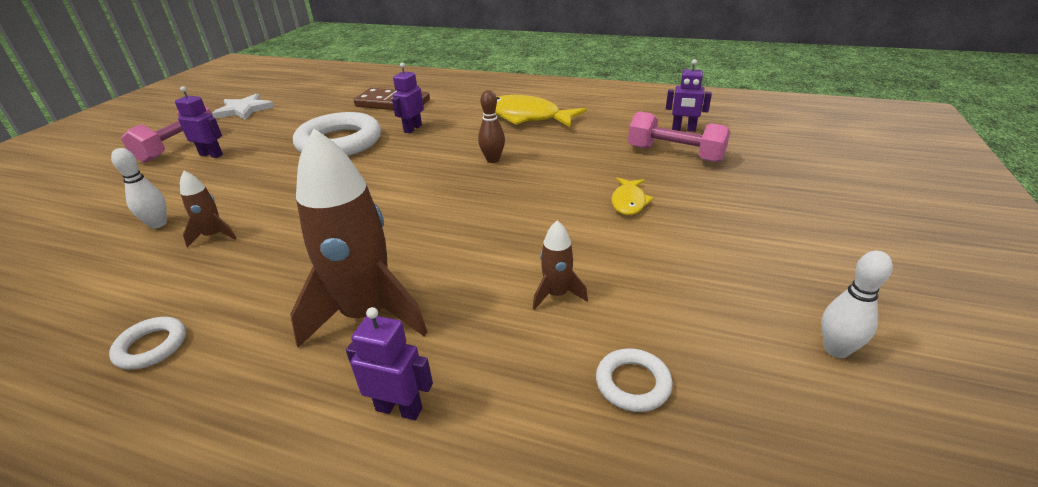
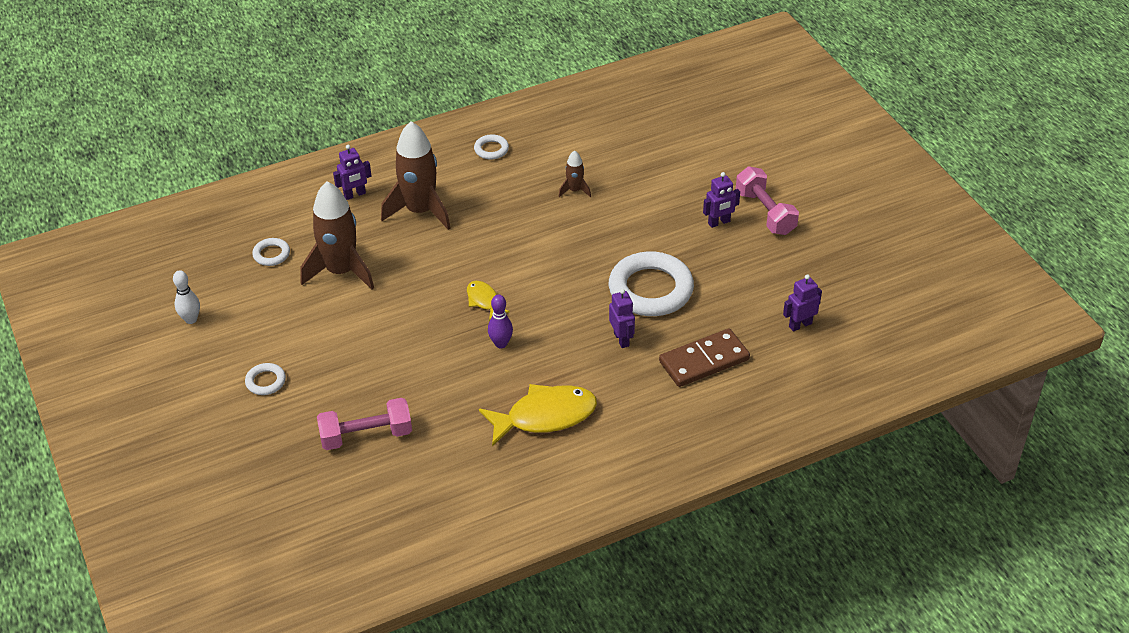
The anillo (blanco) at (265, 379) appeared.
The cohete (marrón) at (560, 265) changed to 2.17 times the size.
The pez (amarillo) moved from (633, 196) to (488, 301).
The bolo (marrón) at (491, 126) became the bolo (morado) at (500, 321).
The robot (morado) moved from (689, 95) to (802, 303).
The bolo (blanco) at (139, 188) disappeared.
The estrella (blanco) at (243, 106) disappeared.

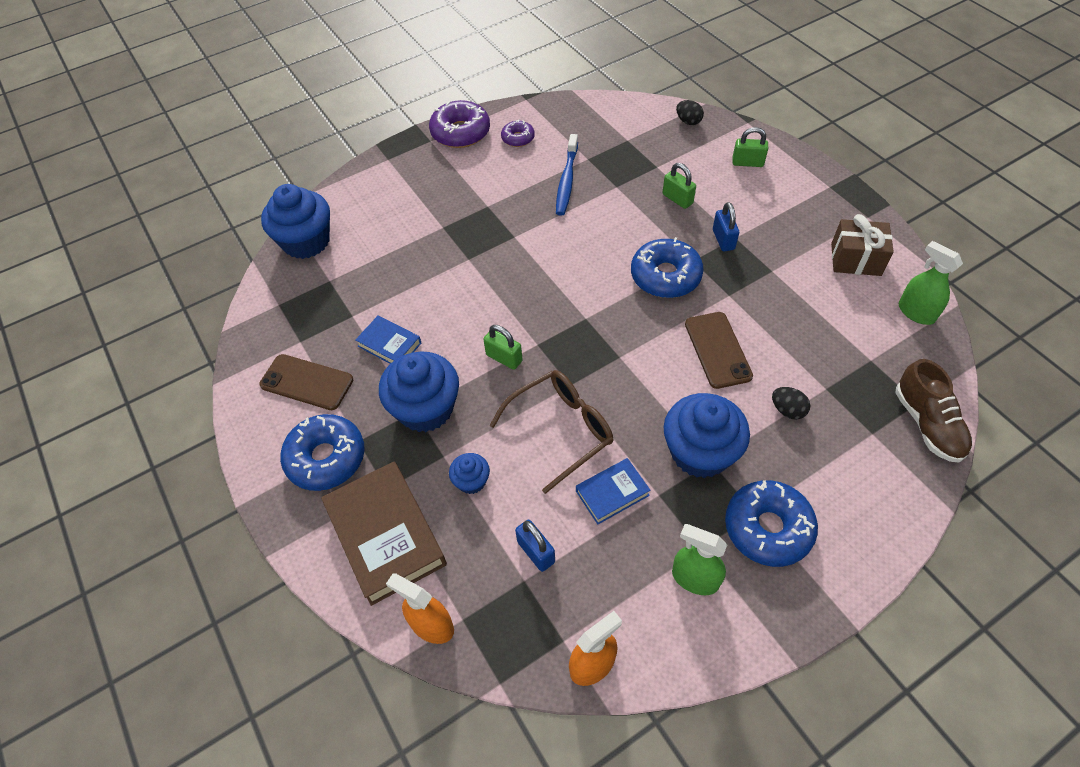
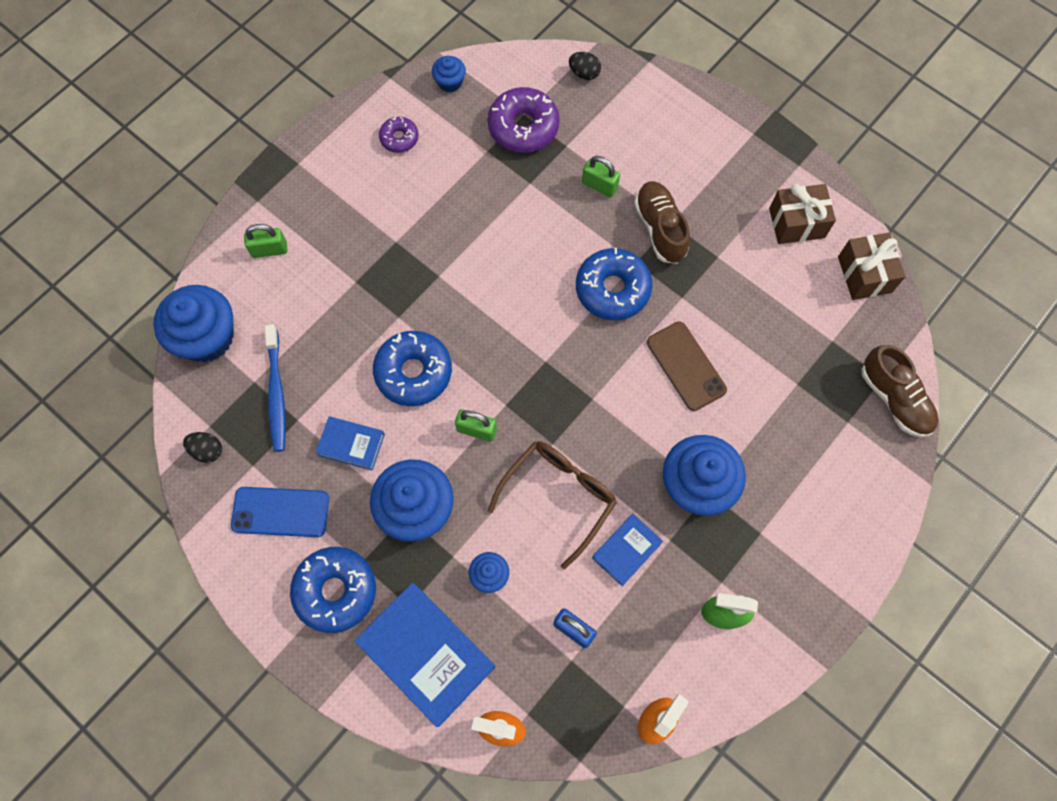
The huevo (negro) moved from (791, 403) to (202, 447).
The móvil (marrón) at (306, 382) became the móvil (azul) at (280, 512).
The candado (verde) moved from (750, 147) to (265, 241).
The cepillo de dientes (azul) moved from (567, 175) to (275, 388).
The libro (marrón) at (384, 534) became the libro (azul) at (425, 655).
The rosquilla (azul) moved from (771, 523) to (412, 368).
The magdalena (azul) at (449, 74) appeared.
The rosquilla (morado) moved from (459, 124) to (524, 120).
The candado (azul) at (726, 226) was replaced by the zapato (marrón) at (662, 222).
The pulverizador (verde) at (931, 283) was replaced by the regalo (marrón) at (872, 266).

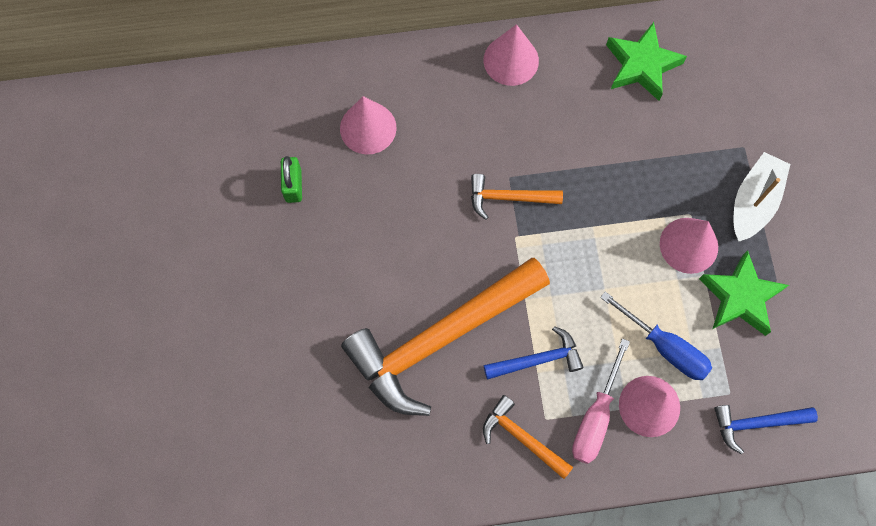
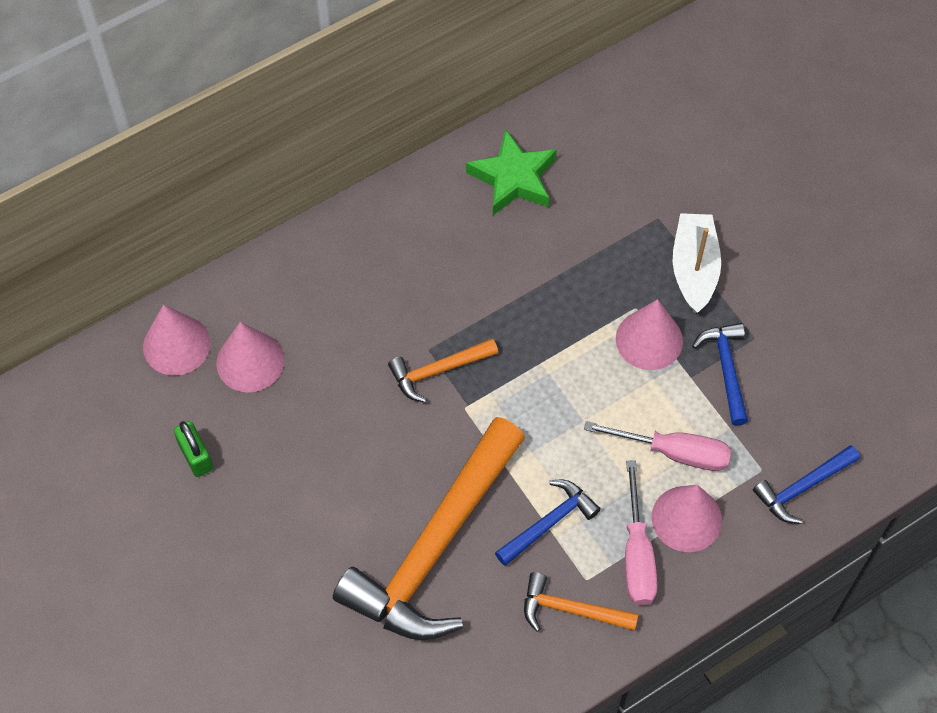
The cono (rosa) moved from (511, 55) to (177, 340).
The destornillador (azul) at (656, 336) became the destornillador (rosa) at (657, 446).
The estrella (verde) at (744, 293) was replaced by the martillo (azul) at (720, 374).

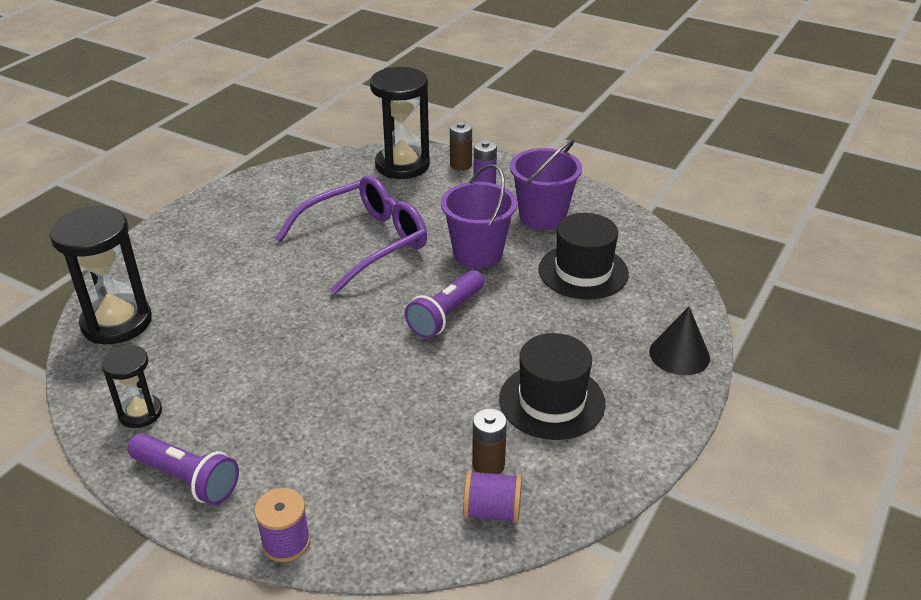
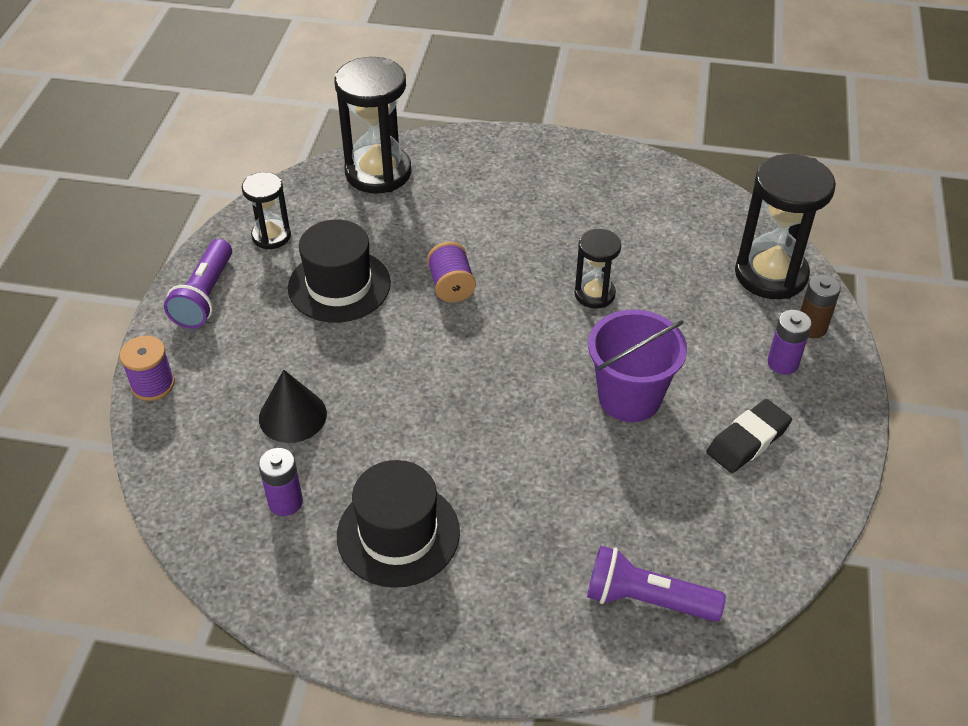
The cono (negro) moved from (679, 341) to (293, 406).
The pila (marrón) at (489, 441) became the pila (morado) at (281, 482).
The sombrero (negro) moved from (583, 256) to (339, 271).
The carrete (morado) moved from (492, 496) to (451, 272).
The gafas (morado) at (351, 235) was replaced by the reloj de arena (negro) at (597, 269).
The lámpara de mano (morado) moved from (444, 304) to (656, 584).
The balde (morado) at (546, 184) was replaced by the goma de borrar (negro) at (749, 436).

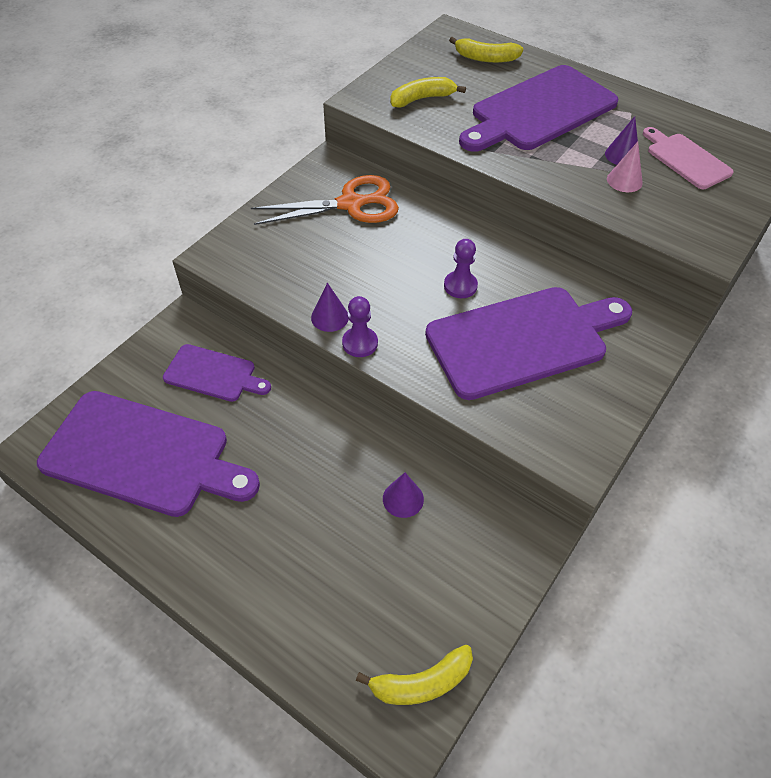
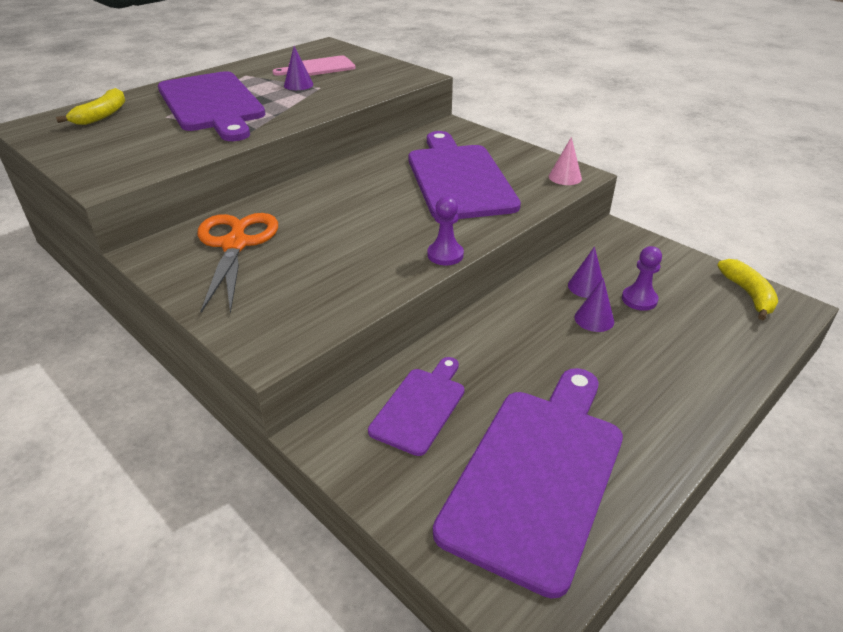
The cono (rosa) moved from (625, 167) to (565, 161).
The cono (morado) moved from (330, 307) to (594, 305).
The peón (morado) moved from (461, 268) to (642, 278).
The plátano (amarillo) at (428, 92) disappeared.

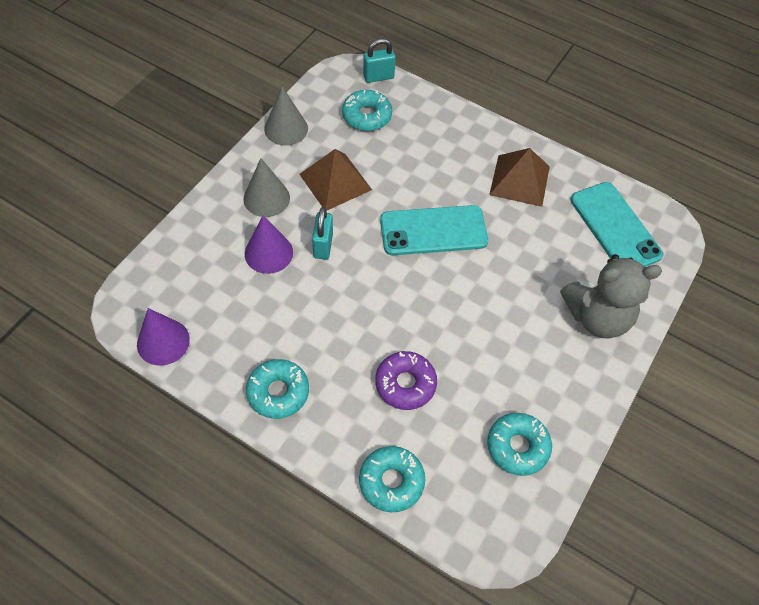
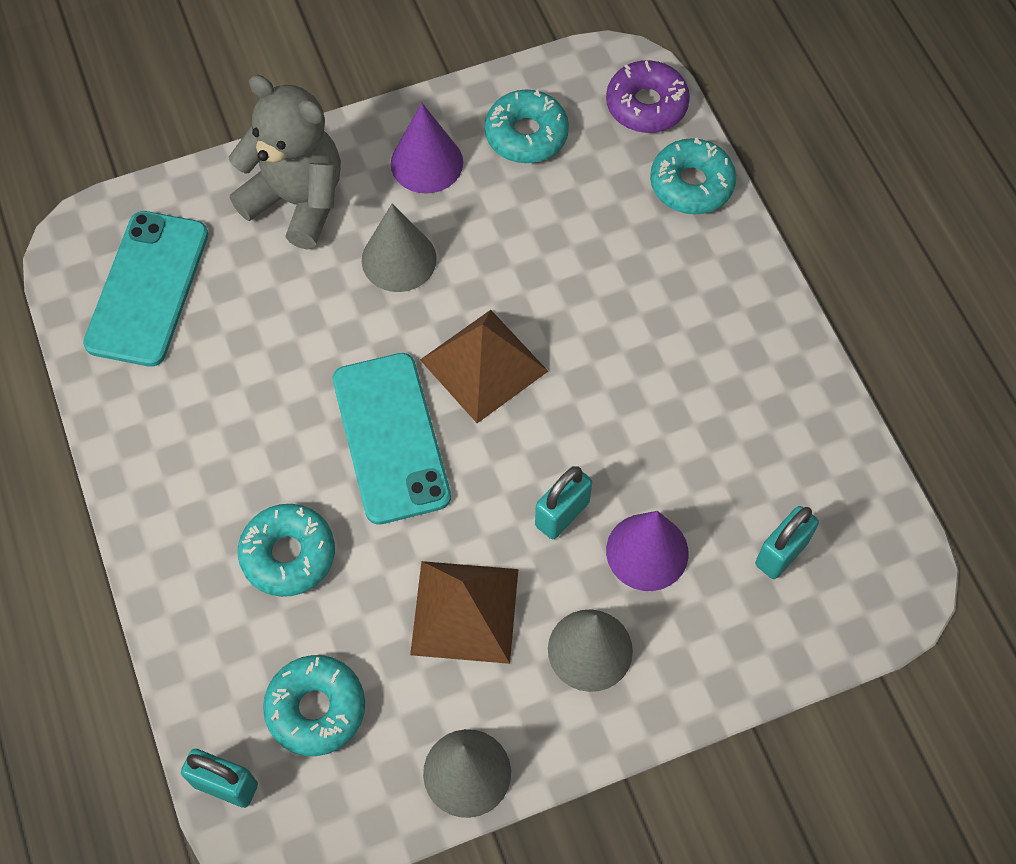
The rosquilla (turquesa) moved from (277, 389) to (286, 550).
The móvil (turquesa) at (434, 230) turned 45 degrees clockwise.
The cono (gris) at (399, 248) appeared.
The cono (morado) moved from (163, 337) to (427, 148).
The pirámide (marrón) moved from (519, 177) to (484, 366).
The rosquilla (morado) moved from (406, 380) to (648, 96).
The candado (turquesa) at (787, 542) appeared.

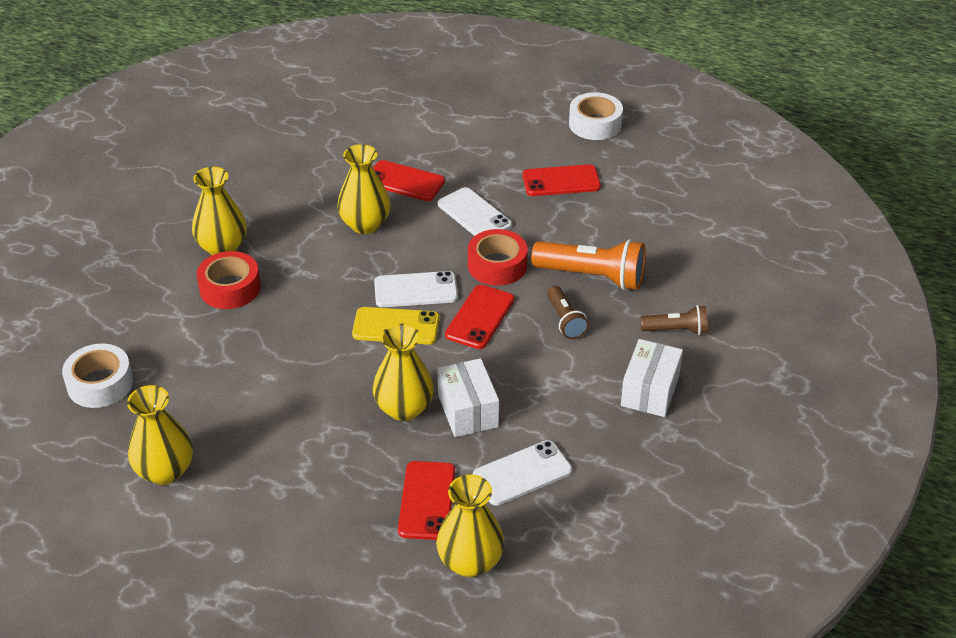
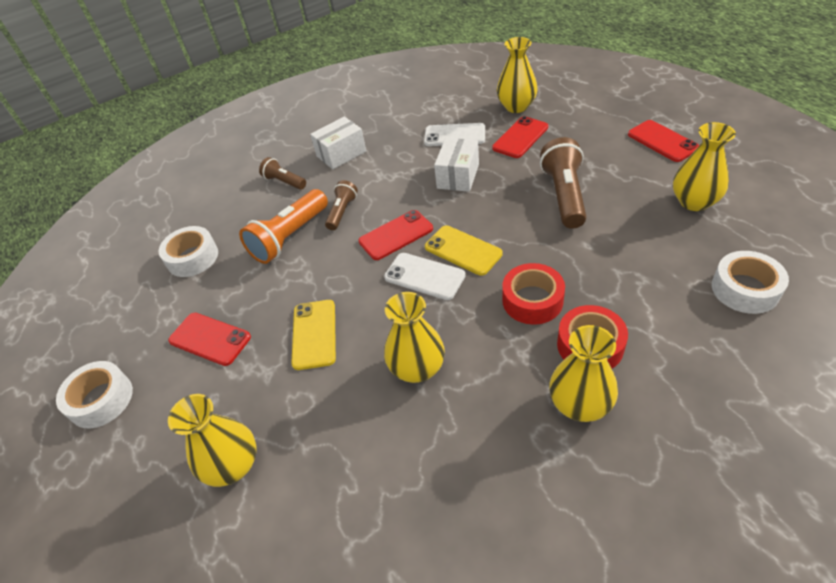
The cinta adhesiva (blanco) at (188, 251) appeared.
The florero (amarillo) moved from (403, 372) to (212, 440).
The lámpara de mano (naranja) at (588, 264) turned 105 degrees counterclockwise.
The móvil (blanco) at (475, 211) became the móvil (amarillo) at (313, 335).
The cinta adhesiva (rojo) moved from (498, 257) to (533, 294).
The lámpara de mano (marrón) at (563, 183) appeared.
The móvil (rojo) moved from (409, 180) to (663, 141).

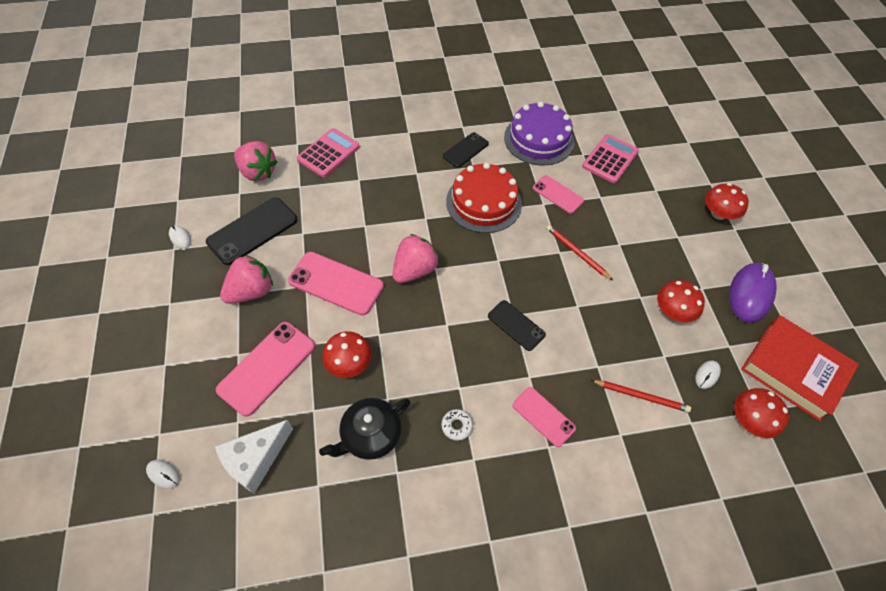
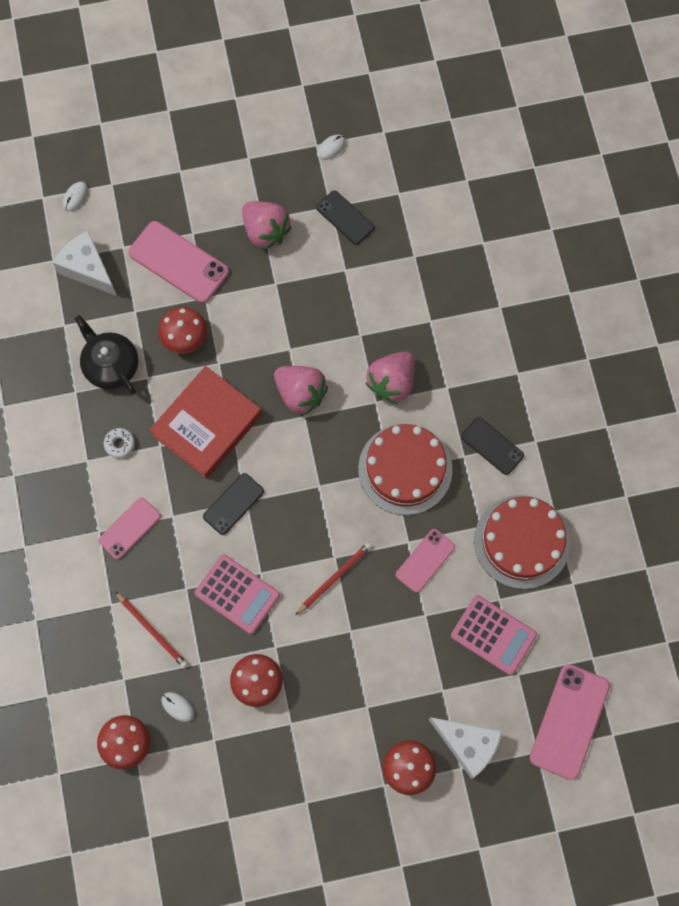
The lápiz (rojo) at (641, 396) turned 60 degrees counterclockwise.
The libro (rojo) moved from (800, 368) to (206, 422).
The calculadora (rosa) moved from (328, 152) to (237, 594).
The móvil (negro) at (251, 231) changed to 0.61 times the size.
The fresa (rosa) moved from (255, 161) to (390, 378).
The queso (blanco) at (465, 748) appeared.
The tarta (morado) at (539, 133) became the tarta (rojo) at (522, 542).
The móvil (rosa) moved from (336, 284) to (570, 722).
The ratón (morado) at (753, 293) disappeared.

